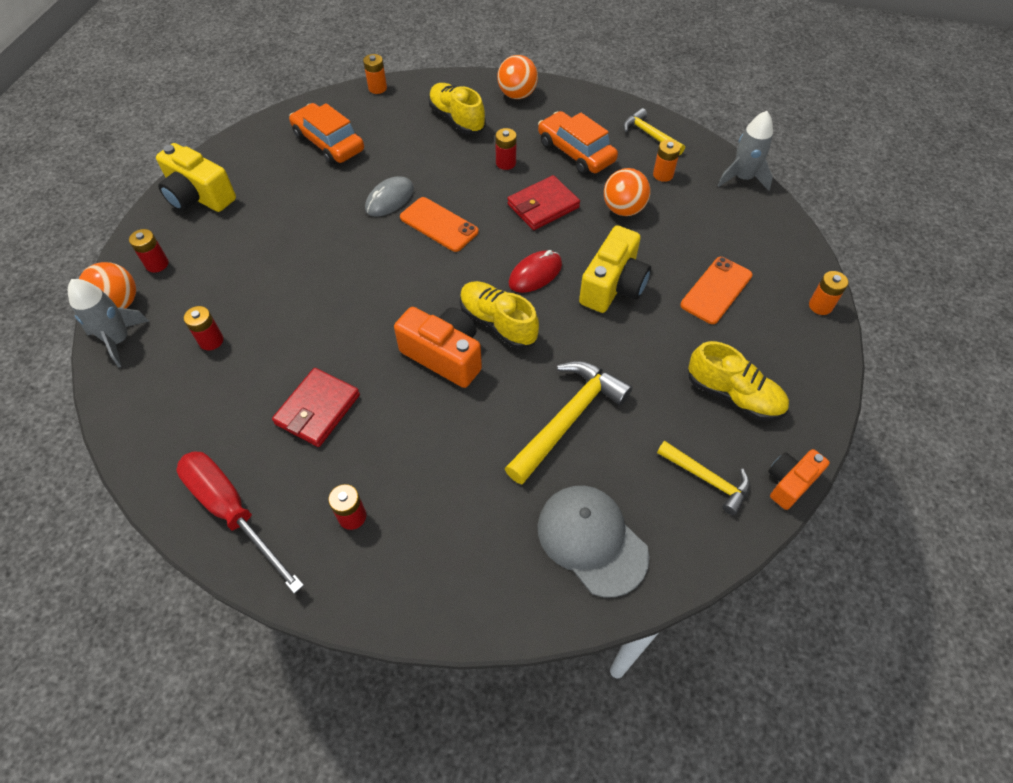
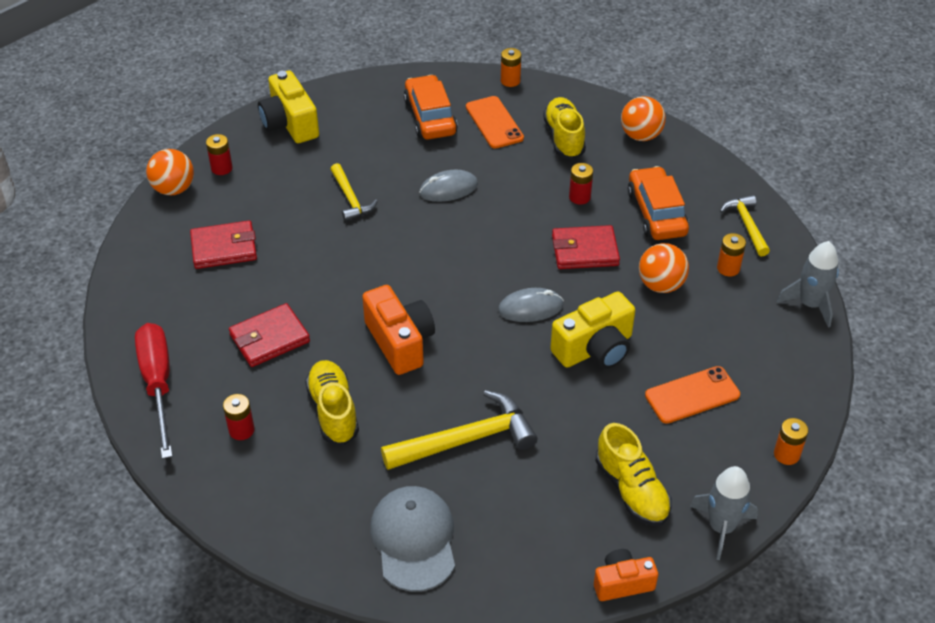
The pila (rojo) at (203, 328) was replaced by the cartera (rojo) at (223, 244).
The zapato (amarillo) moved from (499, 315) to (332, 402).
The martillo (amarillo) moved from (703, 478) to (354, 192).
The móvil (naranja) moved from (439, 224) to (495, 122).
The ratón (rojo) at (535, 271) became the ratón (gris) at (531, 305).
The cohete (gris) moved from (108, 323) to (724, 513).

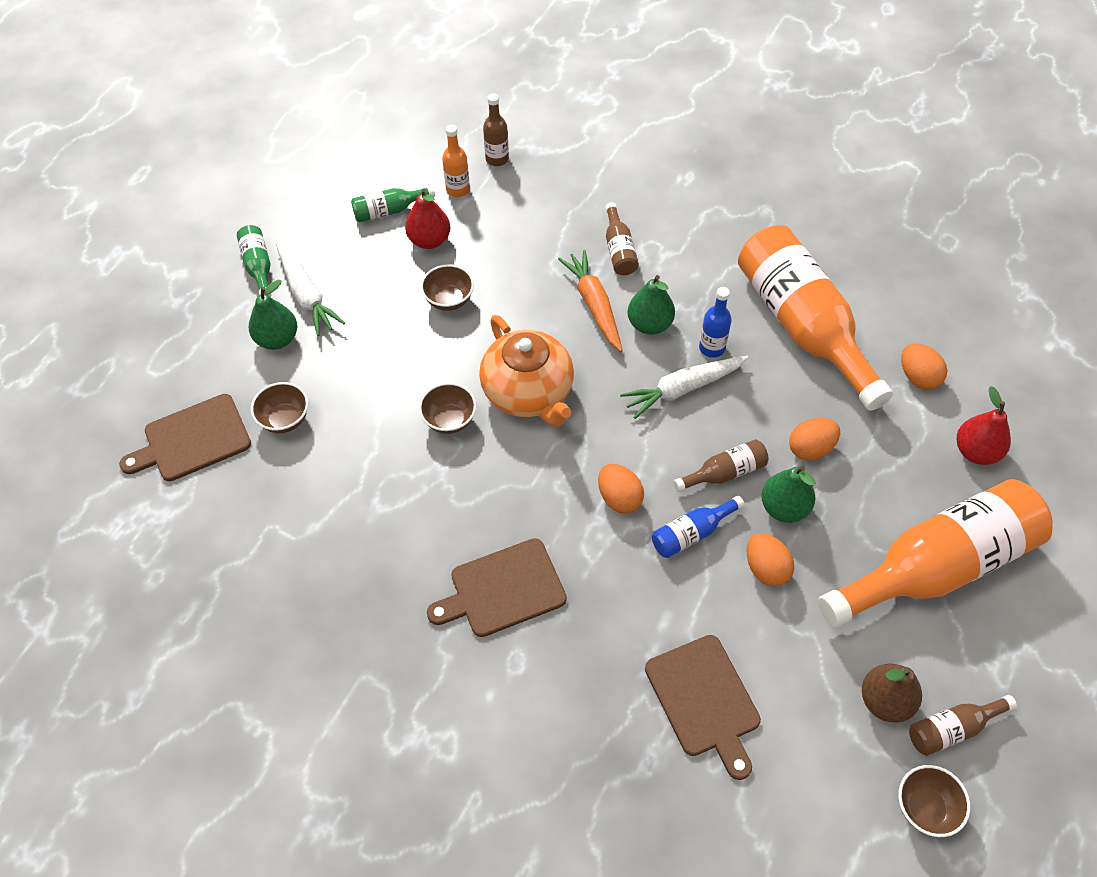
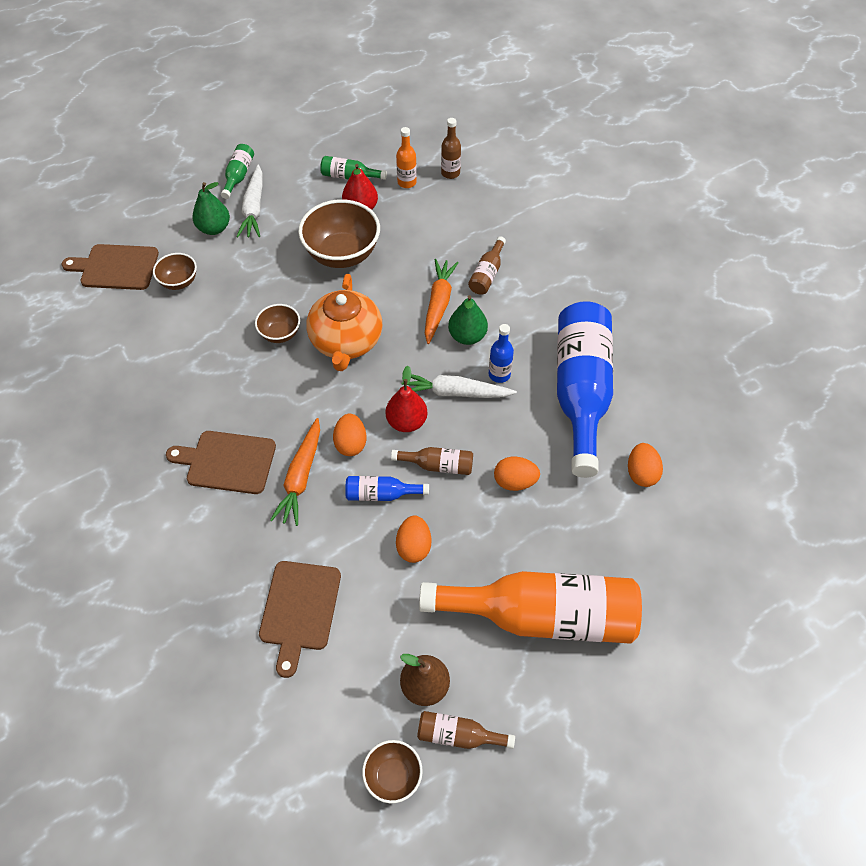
The zanahoria (naranja) at (295, 472) appeared.
The cuenco (marrón) at (447, 287) changed to 1.89 times the size.
The pera (rojo) moved from (984, 425) to (406, 399).
The botella (naranja) at (815, 318) became the botella (azul) at (585, 389).
The pera (verde) at (788, 494) disappeared.

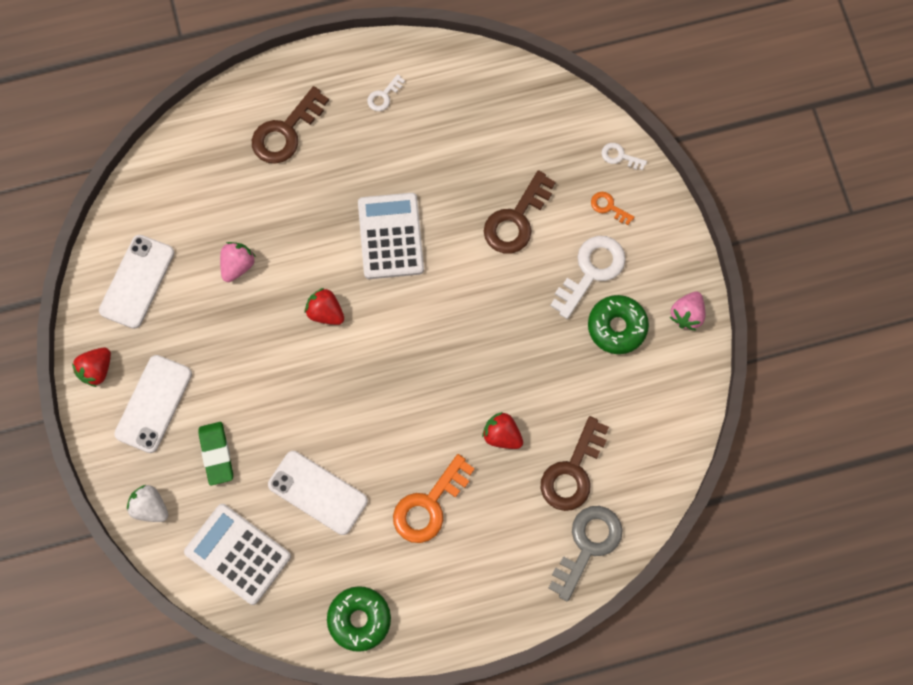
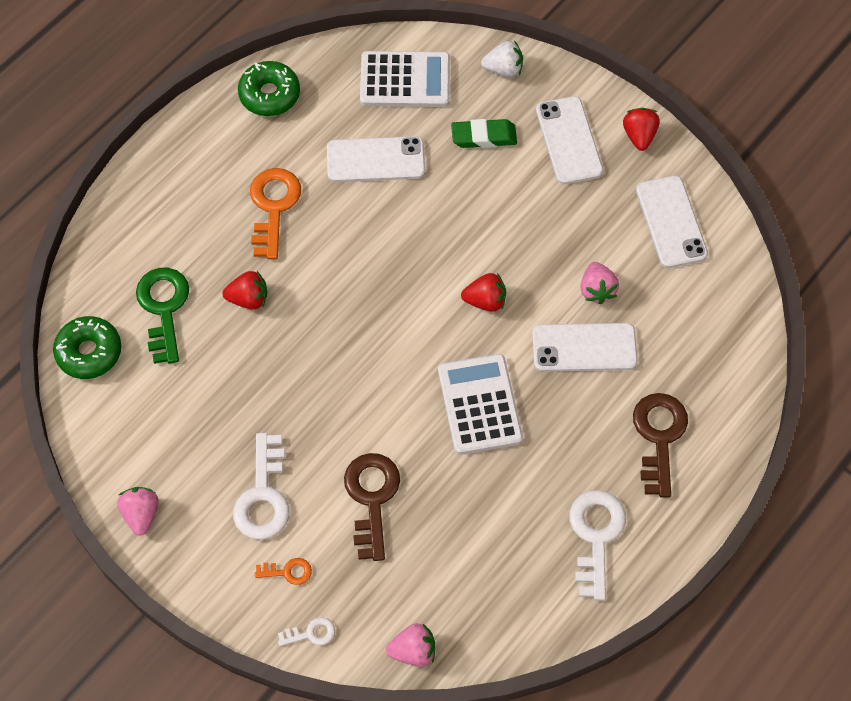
The rosquilla (verde) moved from (618, 324) to (87, 347).
The llave (marrón) at (575, 463) became the llave (verde) at (162, 316).
The fresa (rosa) at (410, 645) appeared.
The calculadora (blanco) at (391, 236) turned 150 degrees counterclockwise.
The goma de borrar (verde) at (215, 453) turned 45 degrees counterclockwise.
The móvil (blanco) at (585, 347) appeared.
The llave (blanco) at (386, 92) changed to 2.04 times the size.
The llave (gris) at (585, 553) disappeared.

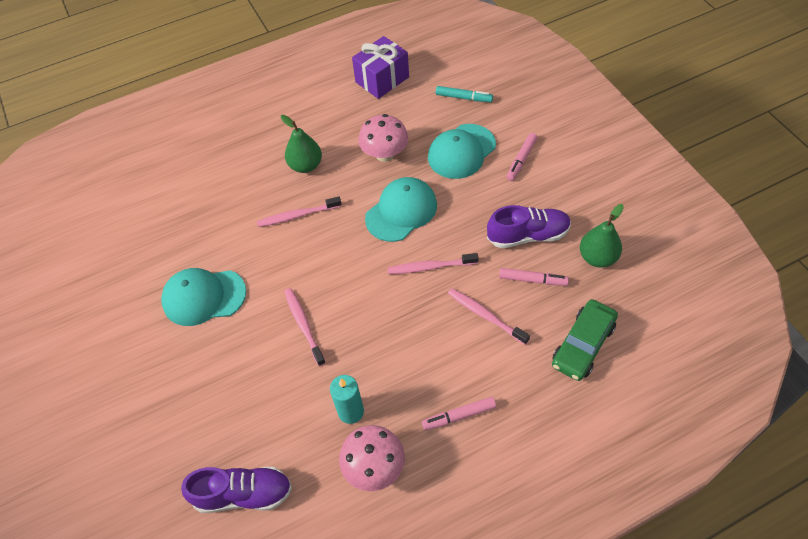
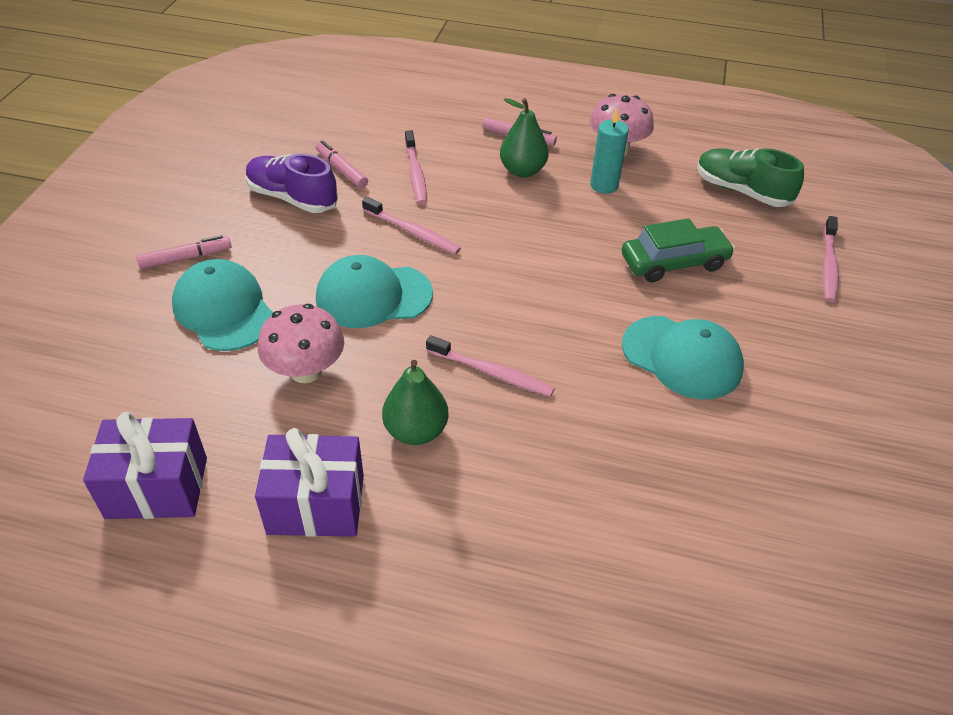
The gorra (turquesa) at (462, 151) turned 120 degrees counterclockwise.
The regalo (morado) at (309, 482) appeared.
The pera (verde) moved from (602, 236) to (524, 138).
The coche (verde) moved from (585, 340) to (678, 250).
The zapato (morado) at (236, 489) became the zapato (verde) at (750, 177).
The cepillo de dientes (rosa) moved from (305, 327) to (831, 259).
The rotulador (turquesa) at (464, 94) disappeared.

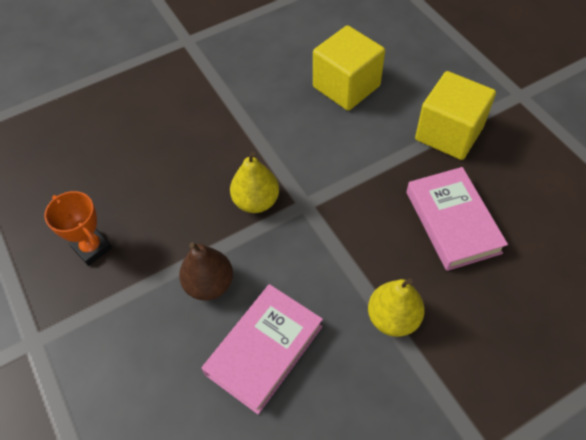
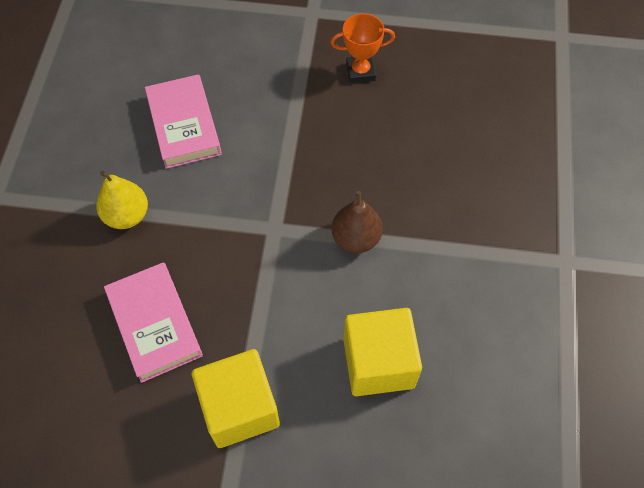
The libro (rosa) at (457, 219) turned 45 degrees clockwise.
The pera (marrón) moved from (206, 271) to (357, 222).
The pera (amarillo) at (254, 182) disappeared.

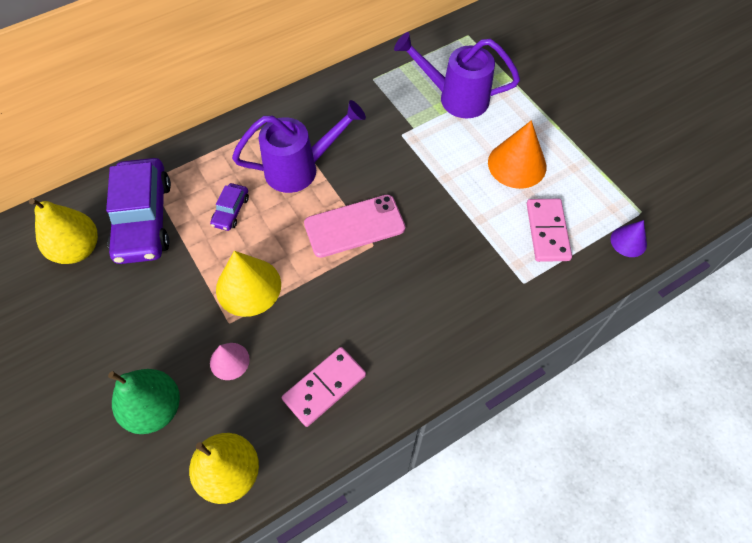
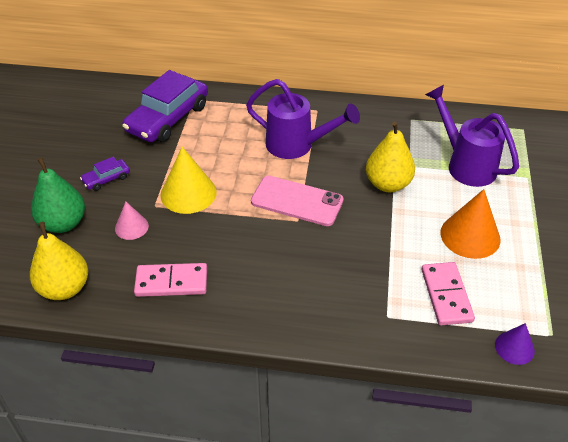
The coche (morado) moved from (229, 207) to (105, 174).
The pera (amarillo) moved from (63, 231) to (390, 156).
The ficha de dominó (rosa) at (549, 230) turned 45 degrees counterclockwise.

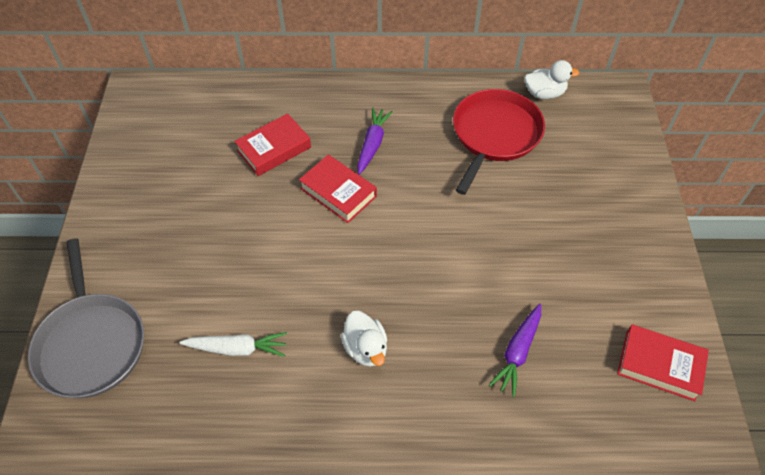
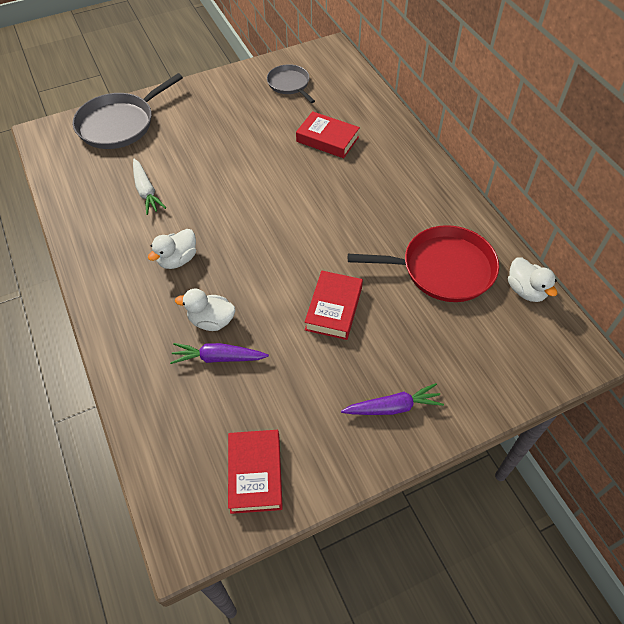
The pato (blanco) at (205, 310) appeared.
The sartén (gris) at (291, 83) appeared.
The libro (rojo) moved from (338, 188) to (333, 305).
The zanahoria (morado) moved from (375, 141) to (392, 399).

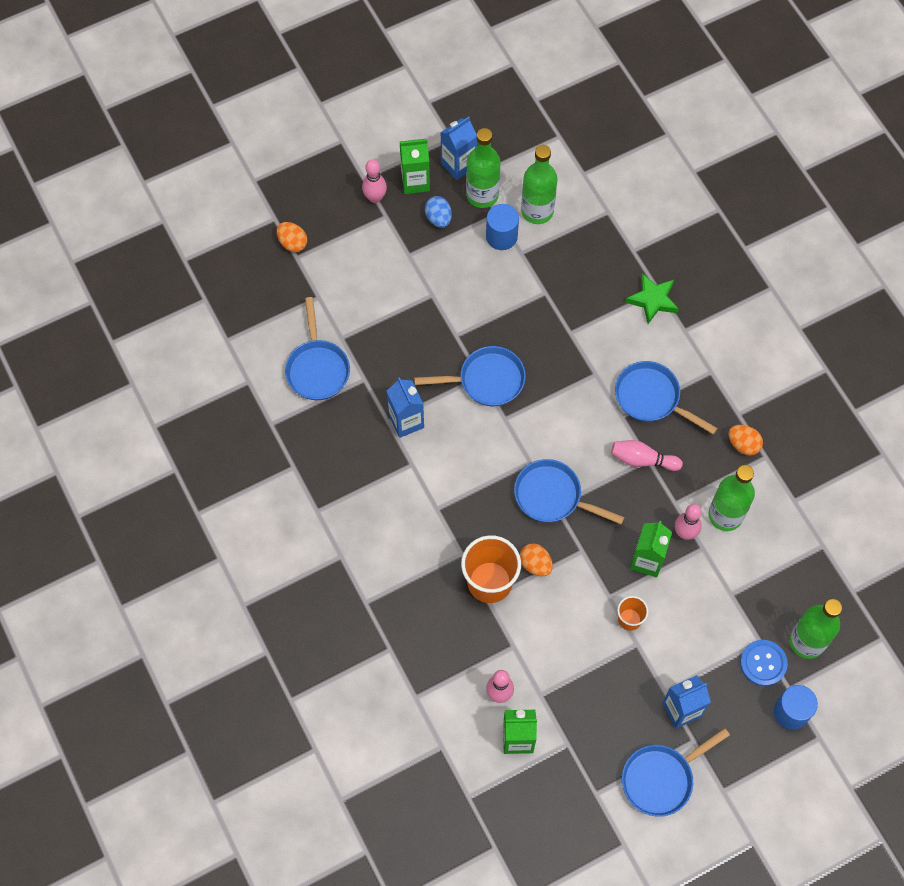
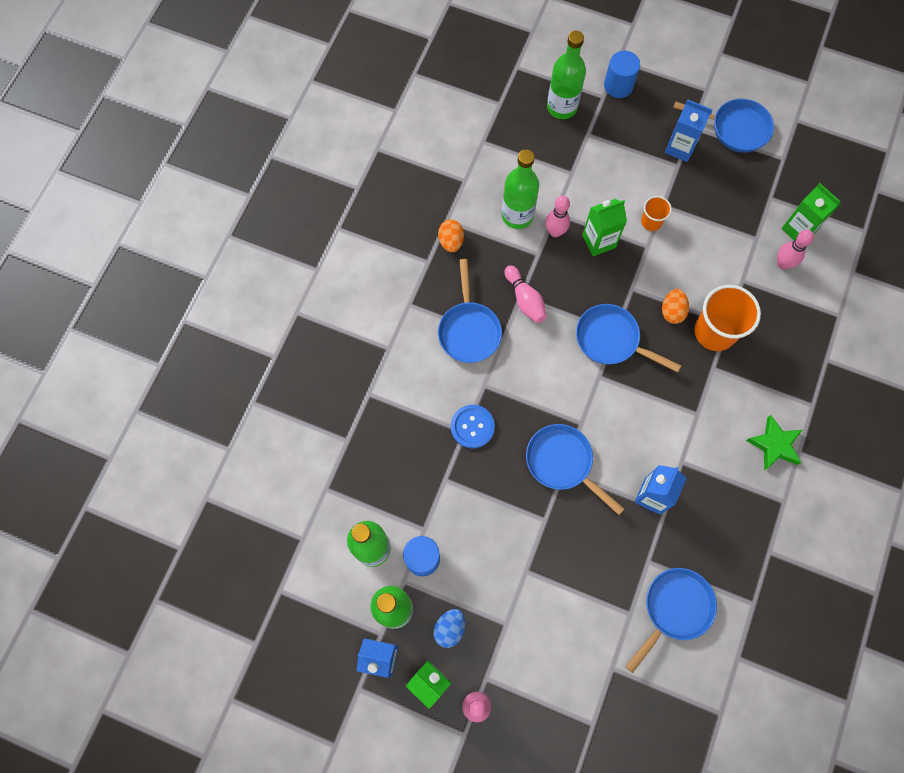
The botón (azul) moved from (764, 663) to (473, 427).
The sartén (azul) at (569, 491) turned 135 degrees clockwise.
The estrella (verde) moved from (652, 298) to (774, 442).
The huevo (naranja) at (292, 237) disappeared.

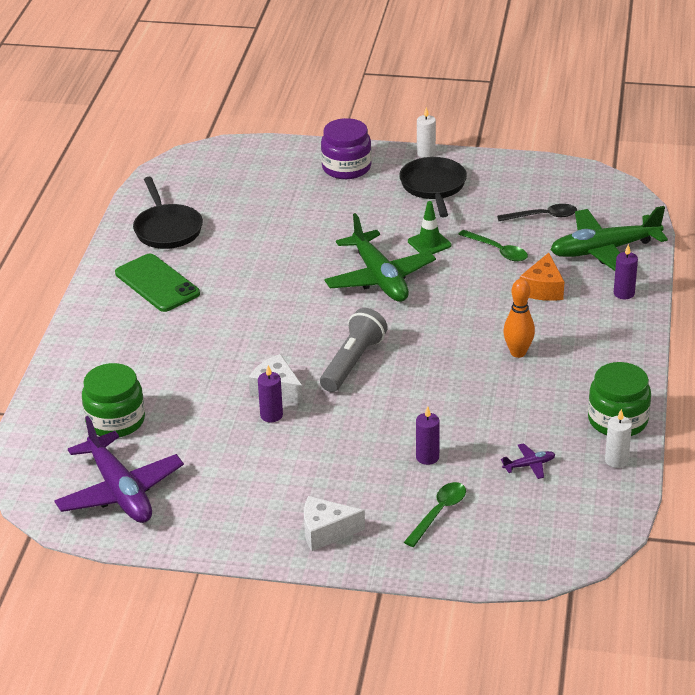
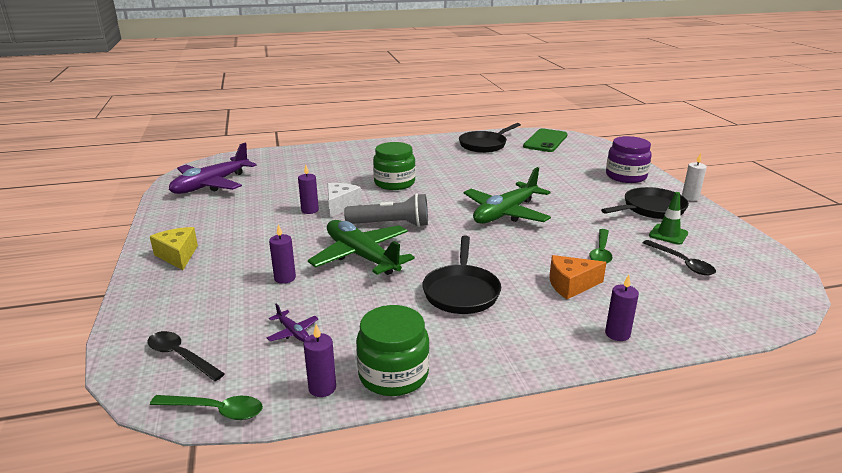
The cuchara (negro) at (186, 356) appeared.
The queso (blanco) at (334, 523) became the queso (amarillo) at (174, 248).
The cuchara (verde) moved from (435, 514) to (206, 407).
The vela (blanco) at (618, 438) became the vela (morado) at (319, 360).
The avión (verde) moved from (609, 238) to (361, 247).
The tarro (verde) moved from (113, 400) to (394, 166).
The bolo (naranja) at (519, 318) was replaced by the sartén (negro) at (461, 275).
The móvil (verde) moved from (157, 283) to (545, 140).
The cono de tráfico (verde) moved from (429, 227) to (668, 218).

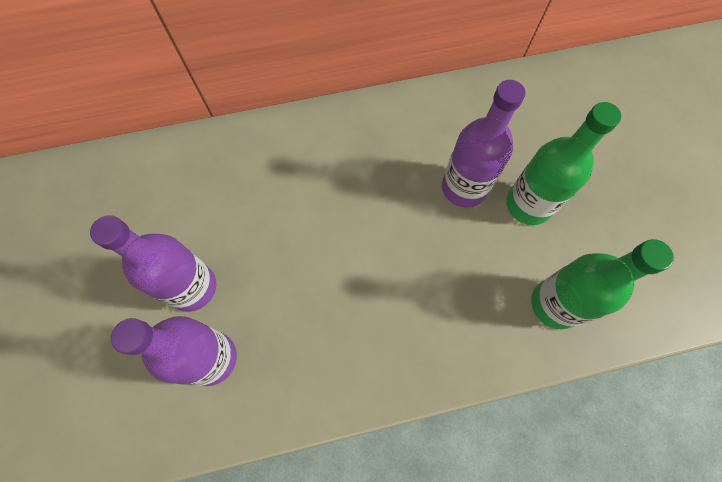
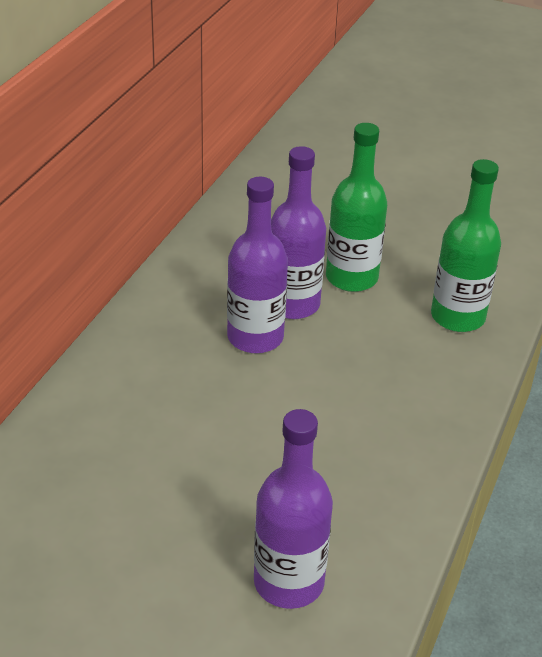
The botella (morado) moved from (153, 263) to (257, 265).

